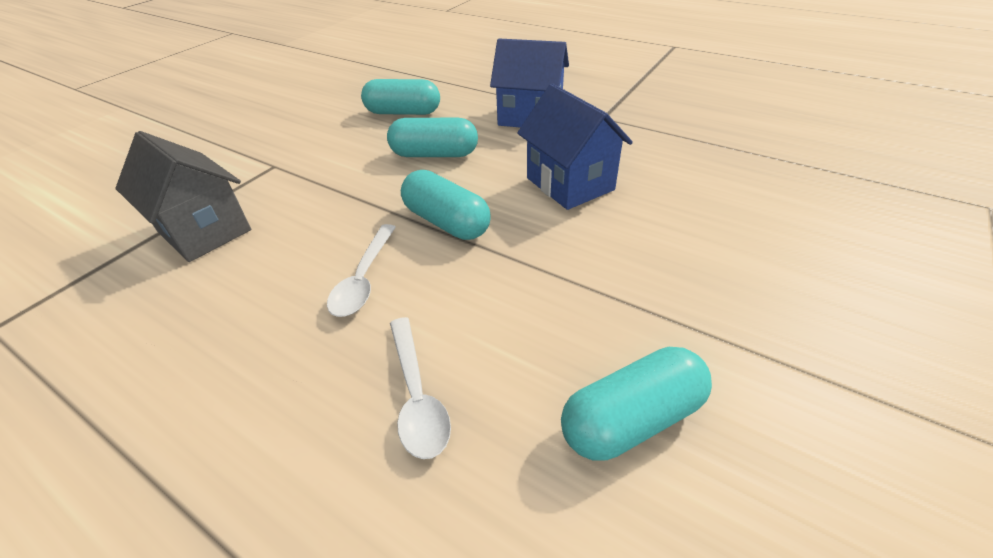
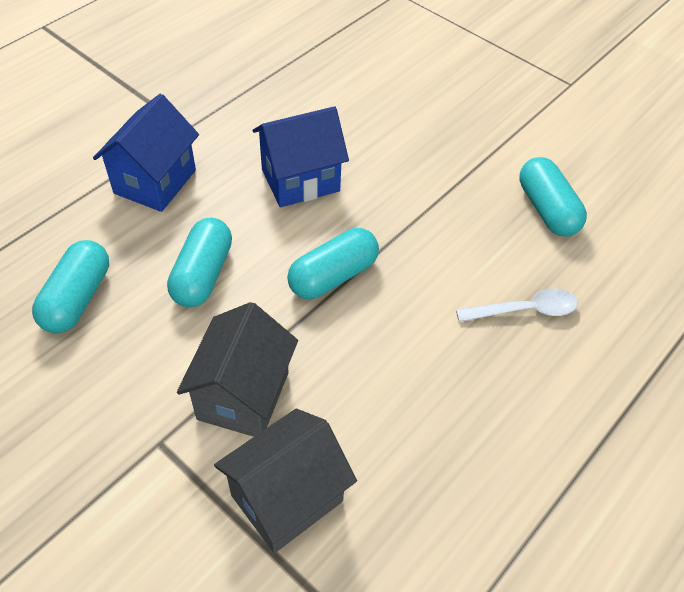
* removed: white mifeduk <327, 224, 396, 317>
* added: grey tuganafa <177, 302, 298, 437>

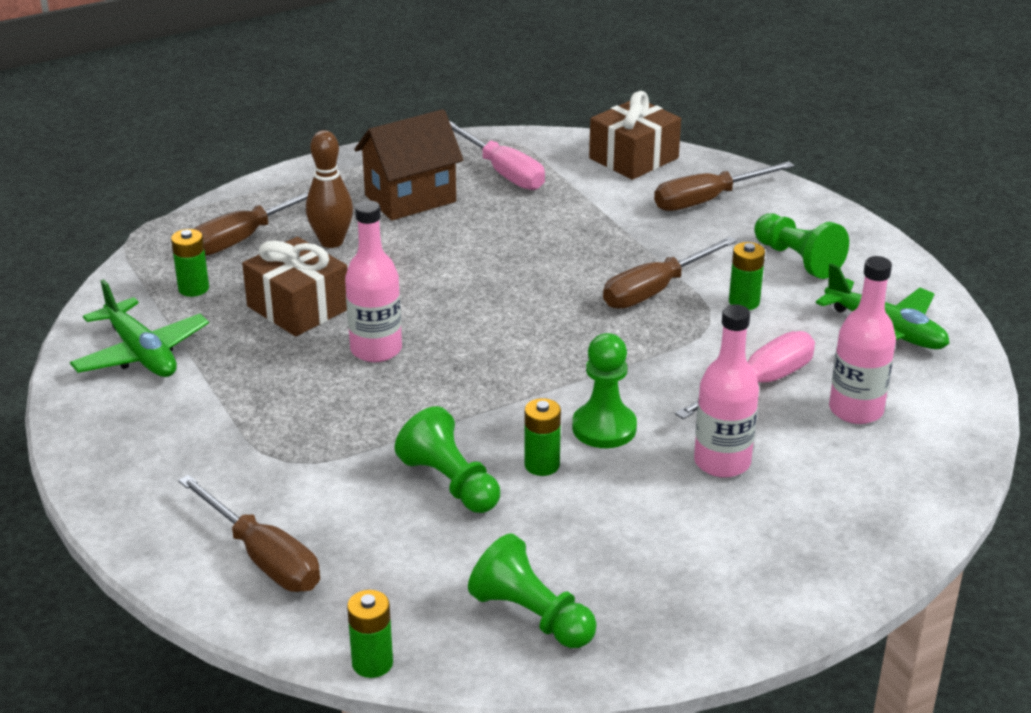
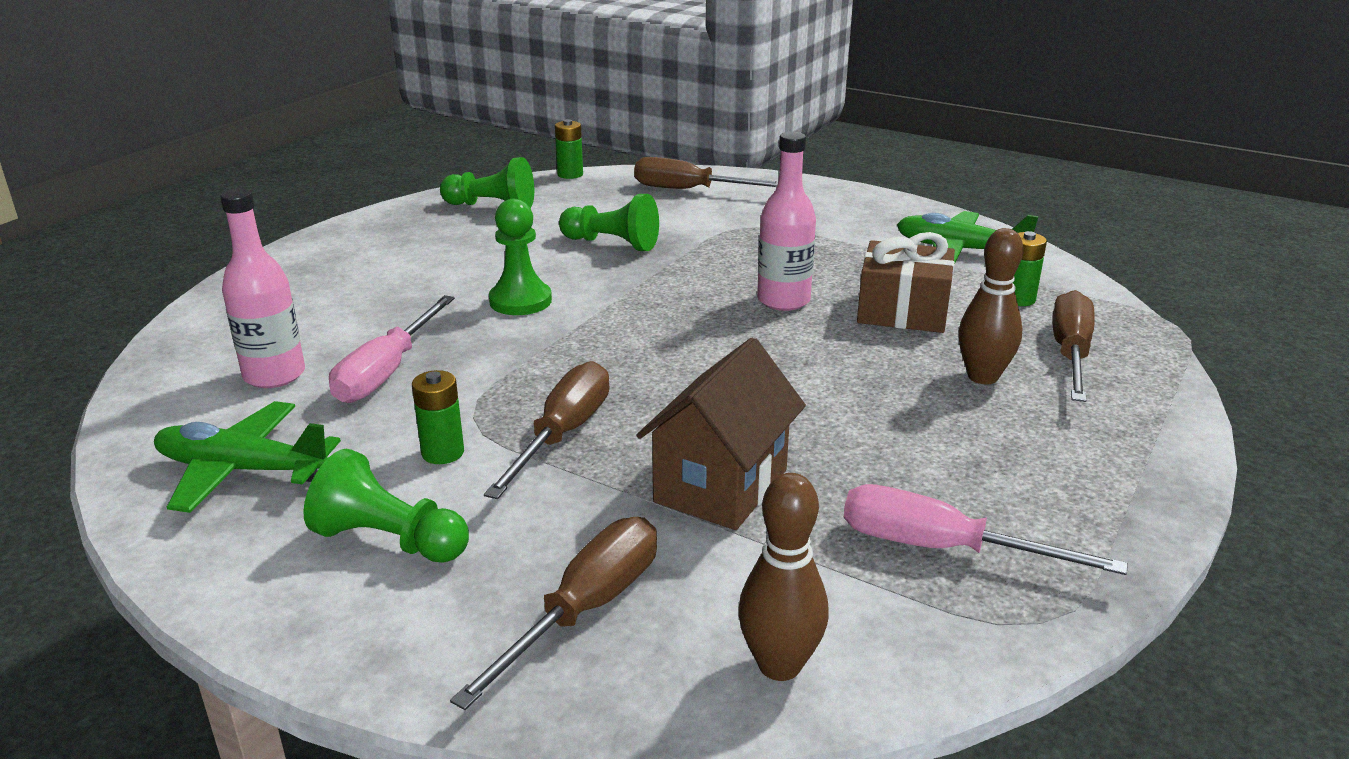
* replaced: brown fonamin <589, 91, 681, 180> to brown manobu <738, 473, 829, 681>
* moved: brown tuganafa <354, 109, 464, 220> to <637, 338, 806, 530>
* removed: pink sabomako <694, 304, 759, 478>
* removed: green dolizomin <524, 398, 561, 476>

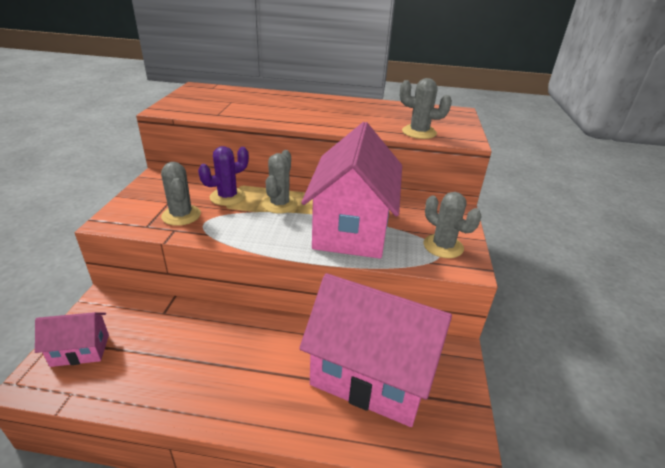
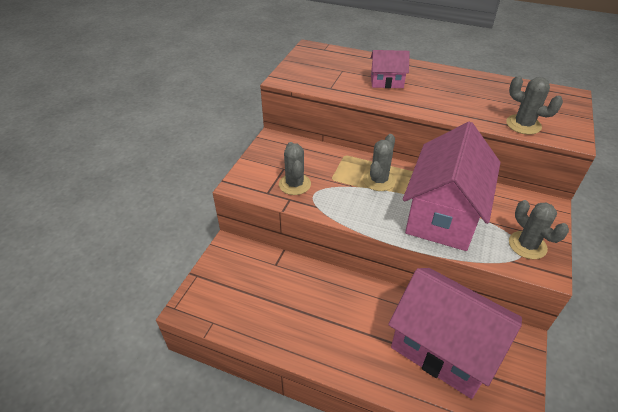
* removed: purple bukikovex <198, 146, 249, 206>
* moved: pink tuganafa <35, 312, 109, 367> to <371, 50, 410, 88>

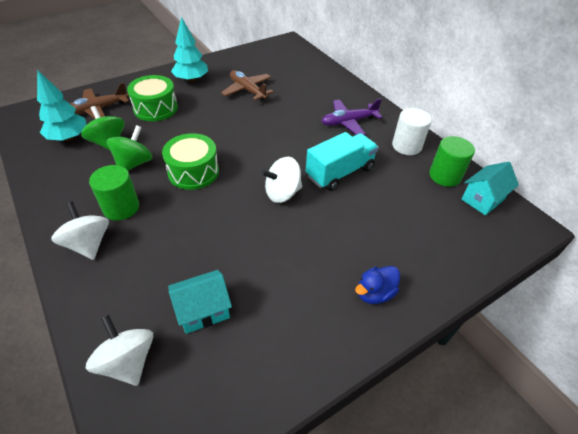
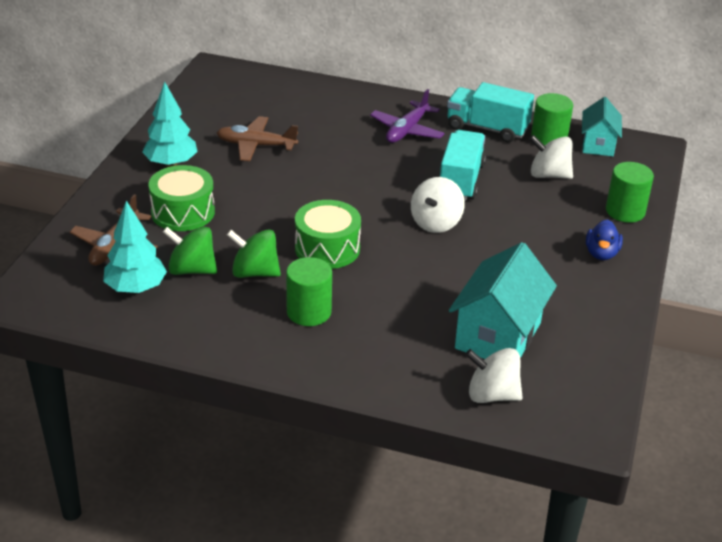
* replaced: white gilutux <392, 108, 432, 155> to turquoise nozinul <447, 82, 534, 143>
* turned: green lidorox <107, 125, 153, 171> = <227, 229, 281, 278> 60 degrees counterclockwise
* moved: white lidorox <51, 201, 109, 260> to <529, 135, 573, 179>
* resized: turquoise tuganafa <168, 270, 232, 334> = <449, 242, 557, 359> x1.65
* added: green gilutux <606, 162, 654, 223>

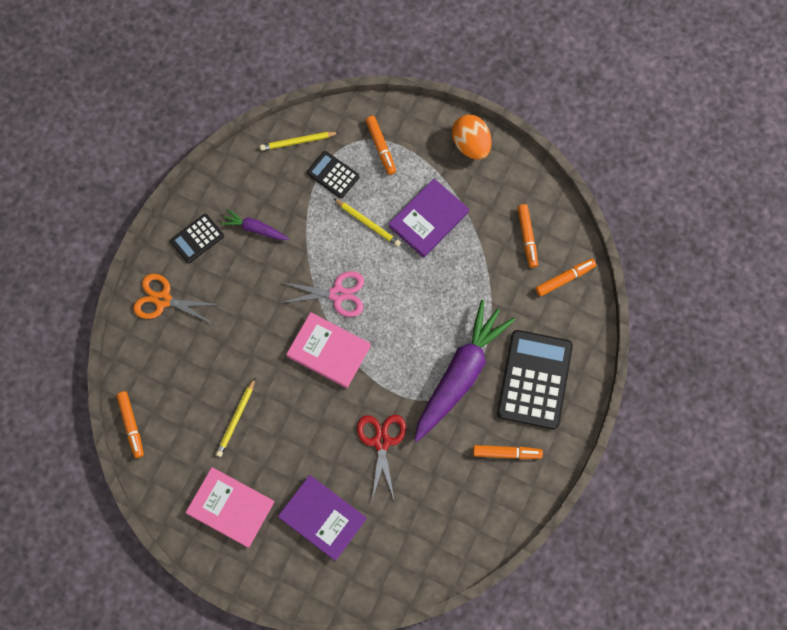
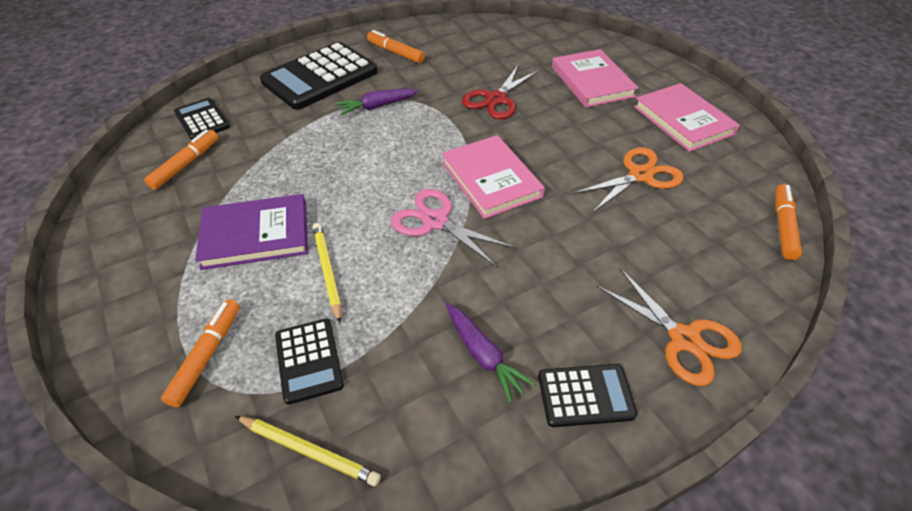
* removed: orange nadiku <452, 115, 492, 160>
* replaced: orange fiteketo <535, 259, 596, 296> to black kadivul <174, 98, 230, 140>
* resized: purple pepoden <414, 300, 515, 442> = <335, 89, 419, 115> x0.46
* replaced: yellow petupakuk <216, 378, 255, 457> to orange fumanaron <572, 147, 684, 213>
* recoloured: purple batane <278, 475, 366, 561> to pink batane <552, 49, 638, 107>

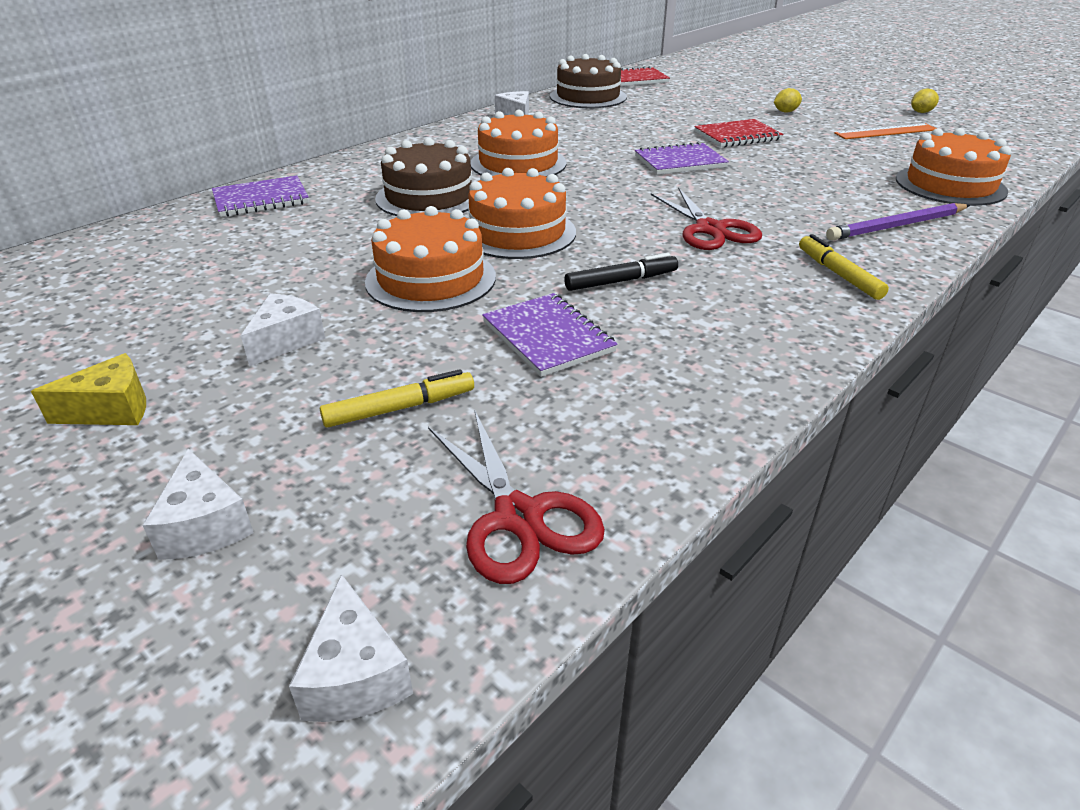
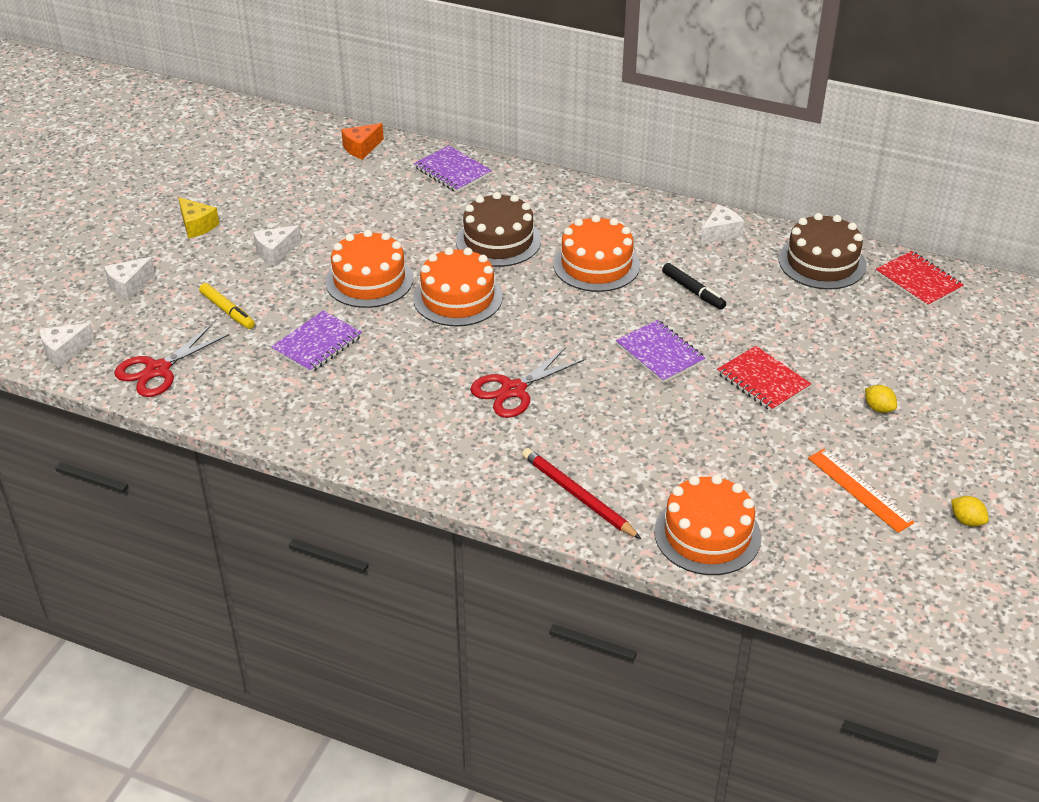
* recoloured: purple petupakuk <826, 203, 970, 241> to red petupakuk <522, 448, 641, 539>
* removed: yellow fiteketo <799, 234, 889, 300>
* moved: black fiteketo <564, 253, 678, 291> to <662, 263, 726, 310>
* turned: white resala <241, 294, 326, 367> = <253, 225, 301, 266> 135 degrees clockwise
* added: orange resala <341, 123, 384, 160>

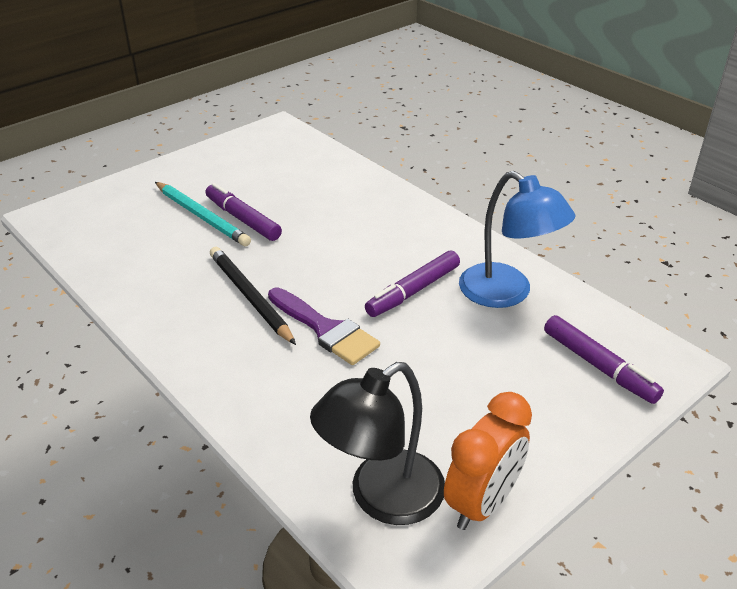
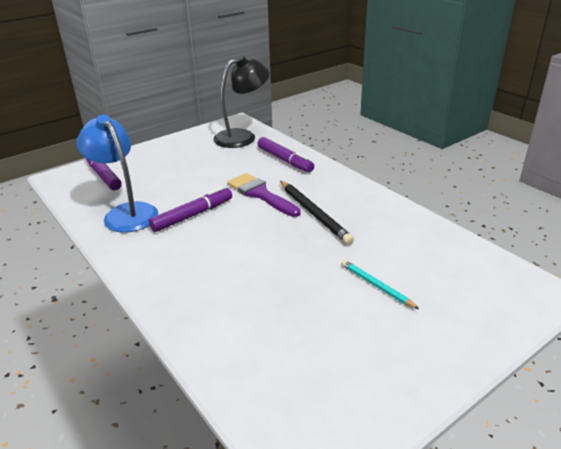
* resized: turquoise petupakuk <155, 182, 251, 246> = <341, 260, 419, 309> x0.61
* moved: purple fiteketo <205, 183, 282, 241> to <257, 137, 314, 172>
* removed: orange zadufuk <444, 392, 532, 530>

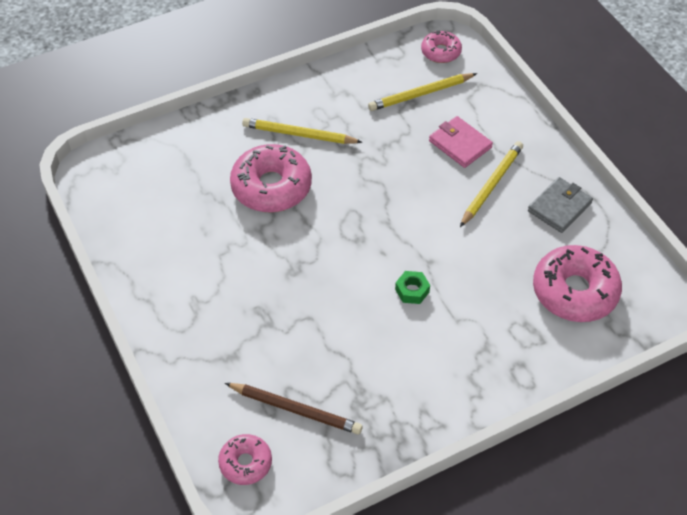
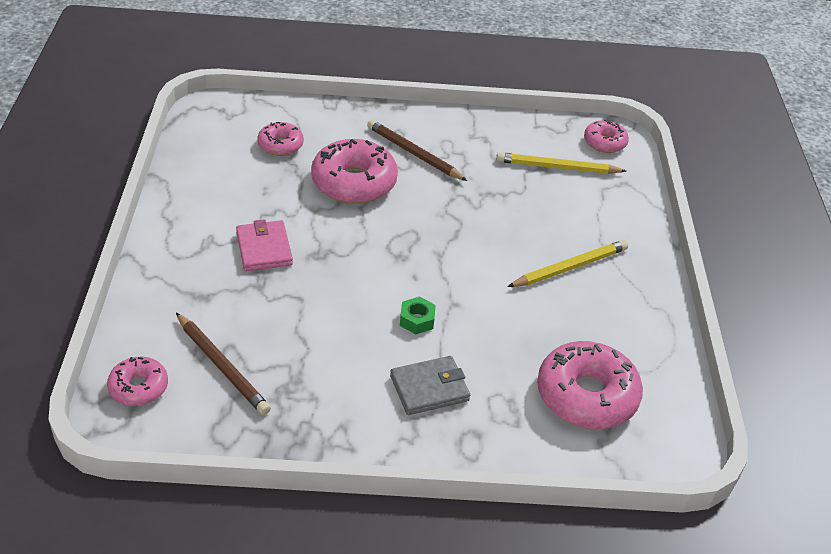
* moved: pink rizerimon <429, 116, 493, 168> to <236, 219, 293, 271>
* recoloured: yellow petupakuk <242, 118, 362, 144> to brown petupakuk <367, 119, 467, 181>
* moved: grey rizerimon <528, 177, 593, 233> to <390, 356, 470, 415>
* added: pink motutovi <257, 122, 304, 156>

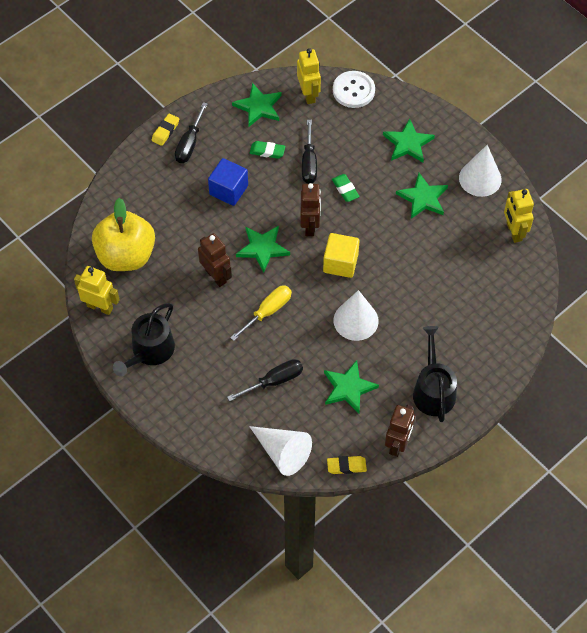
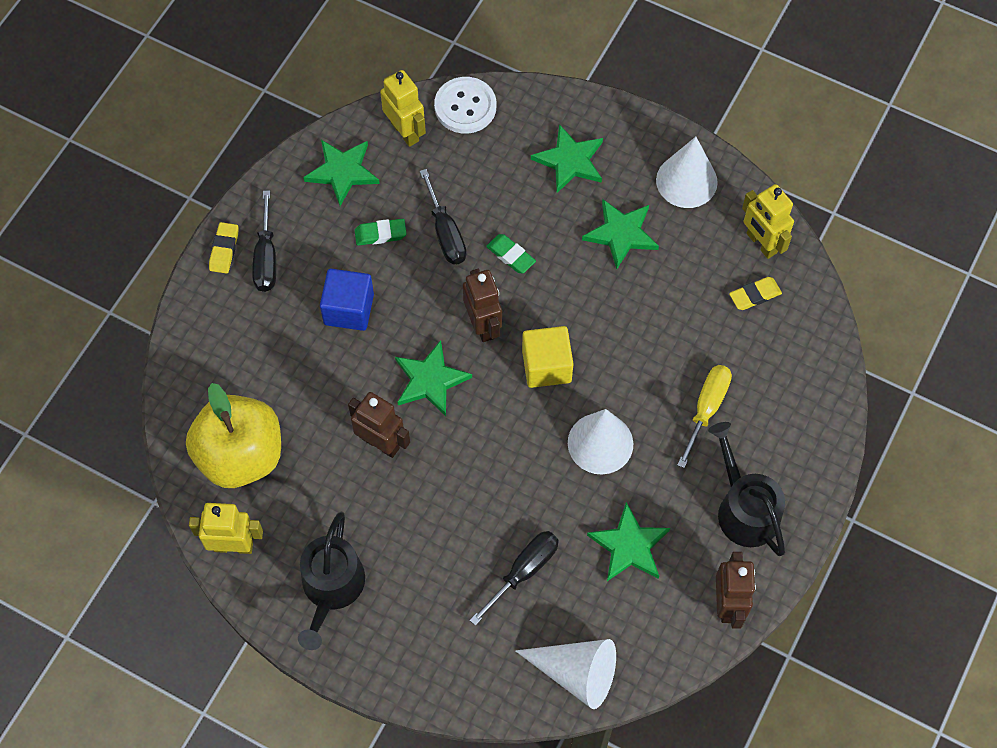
* moved: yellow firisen <230, 286, 292, 341> to <677, 365, 732, 468>
* moved: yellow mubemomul <327, 456, 367, 474> to <729, 277, 782, 310>

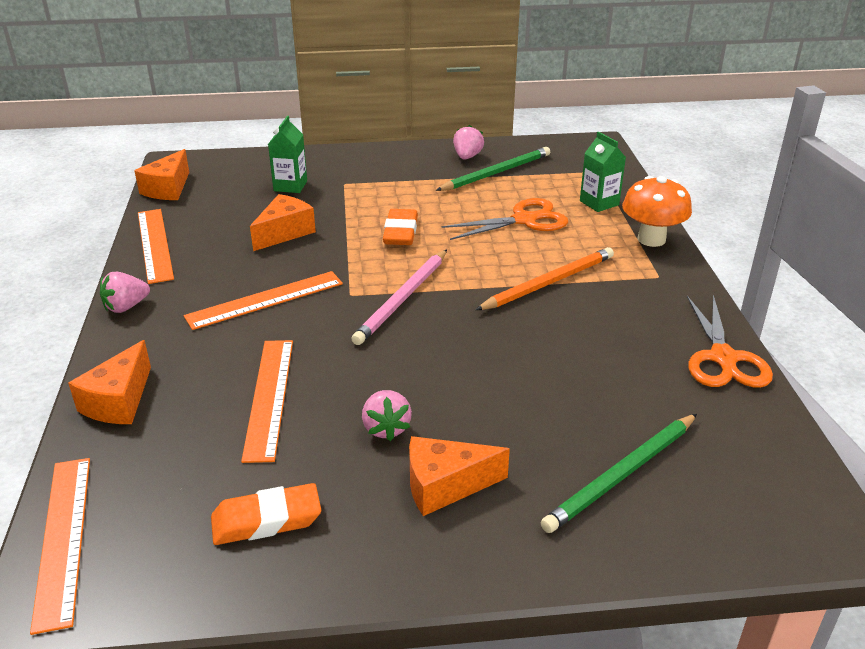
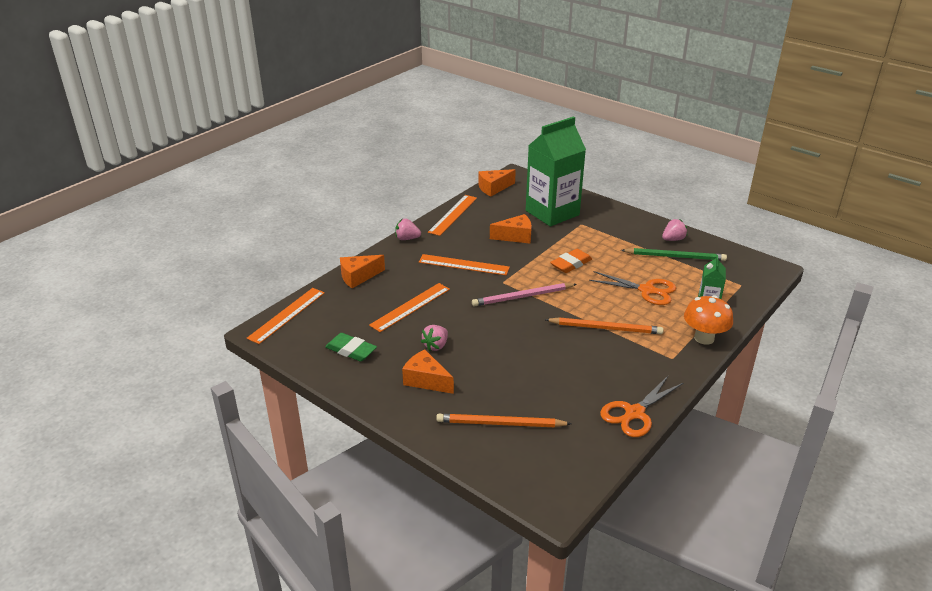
* resized: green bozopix <268, 116, 307, 193> = <526, 116, 586, 226> x2.24
* recoloured: green petupakuk <541, 414, 697, 533> to orange petupakuk <436, 414, 572, 427>
* recoloured: orange mubemomul <211, 483, 321, 545> to green mubemomul <325, 333, 377, 362>

